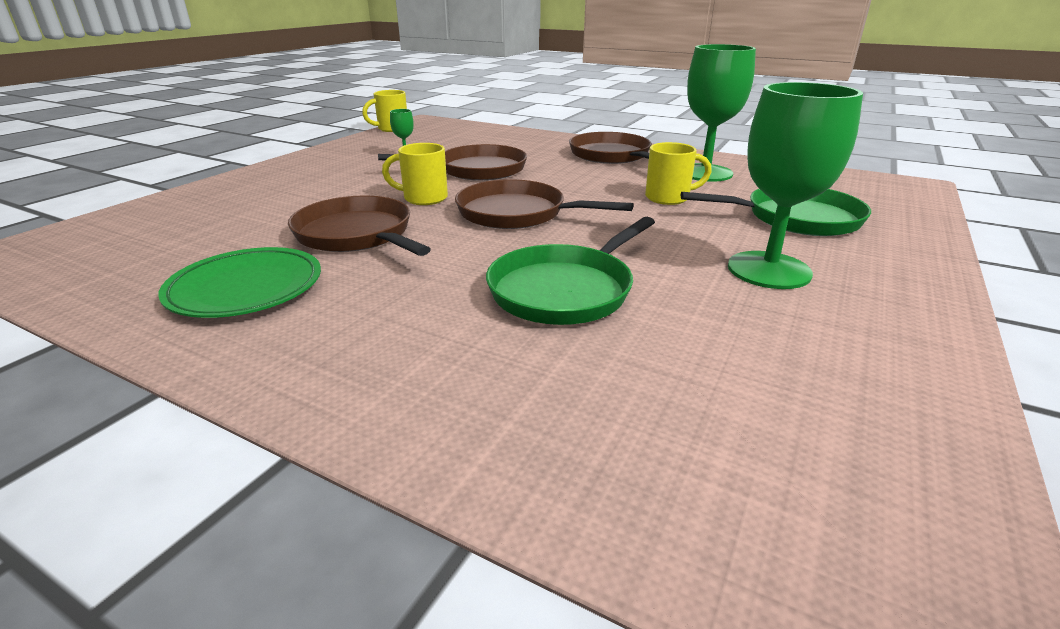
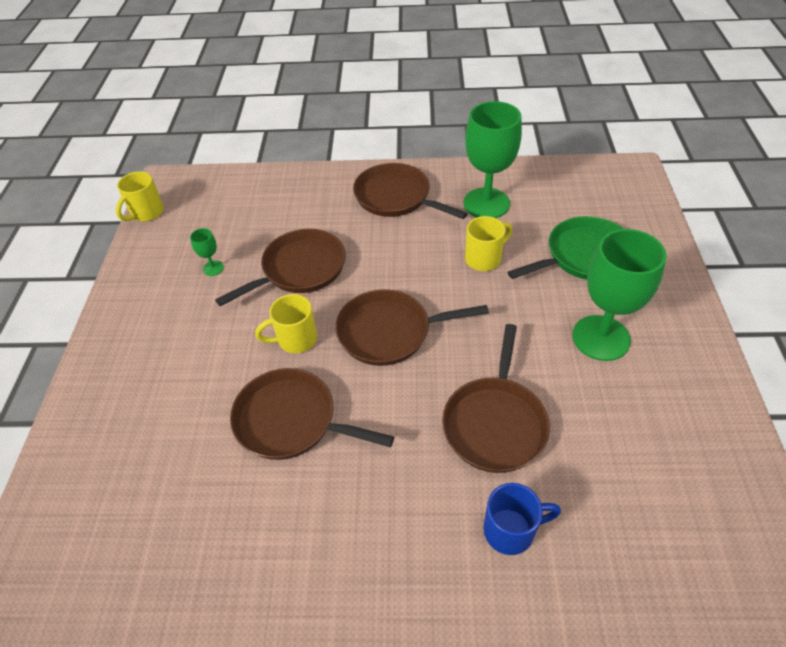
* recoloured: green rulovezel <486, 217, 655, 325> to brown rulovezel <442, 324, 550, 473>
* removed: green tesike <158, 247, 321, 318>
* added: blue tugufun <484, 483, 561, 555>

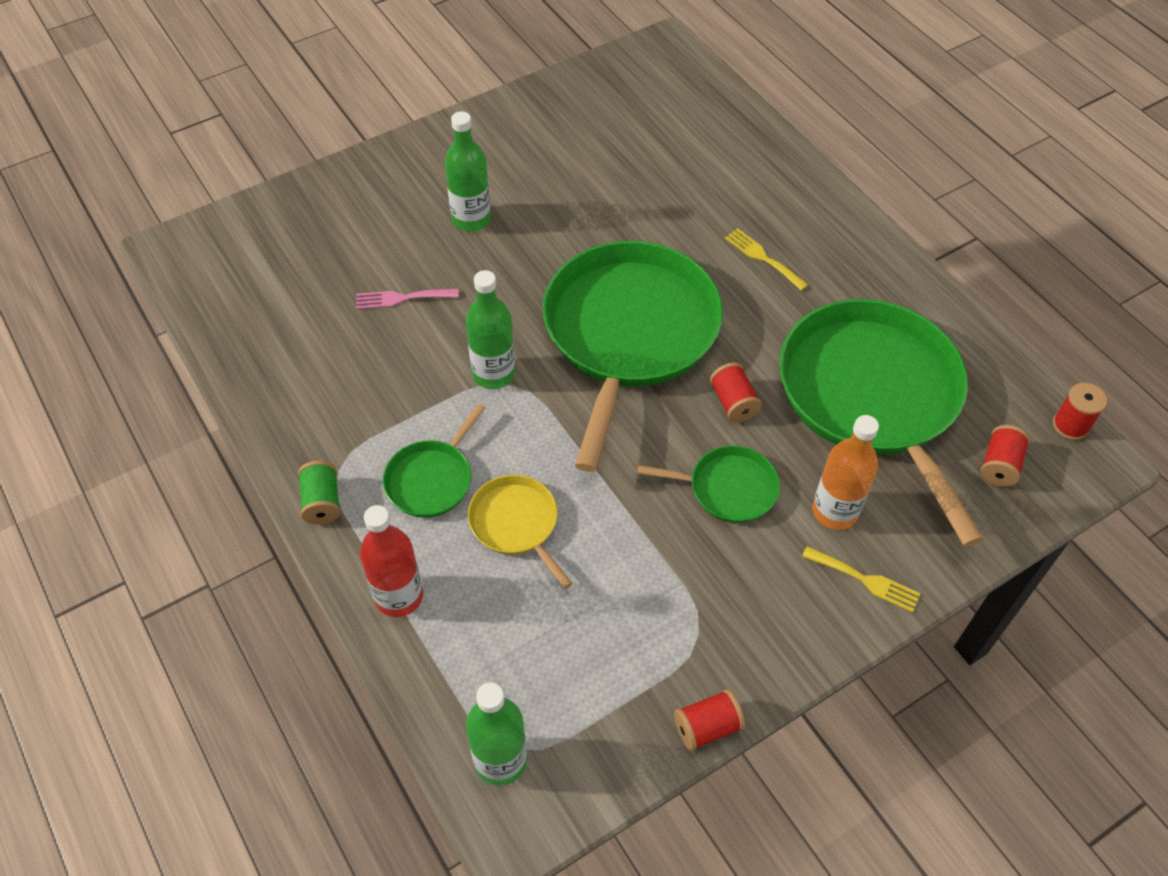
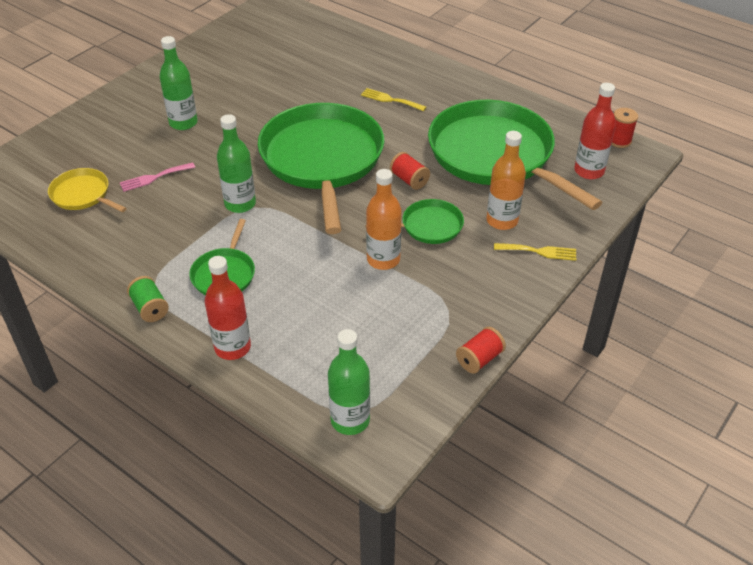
* replaced: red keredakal <981, 425, 1030, 487> to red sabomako <574, 83, 616, 179>
* moved: yellow rulovezel <468, 475, 573, 589> to <48, 168, 127, 212>
* added: orange sabomako <366, 169, 402, 270>

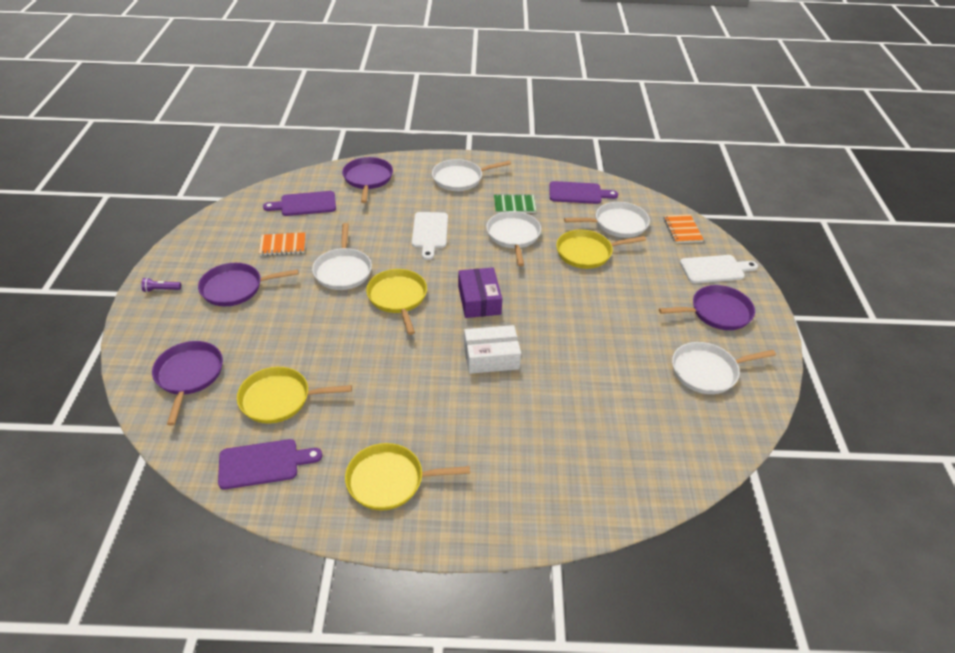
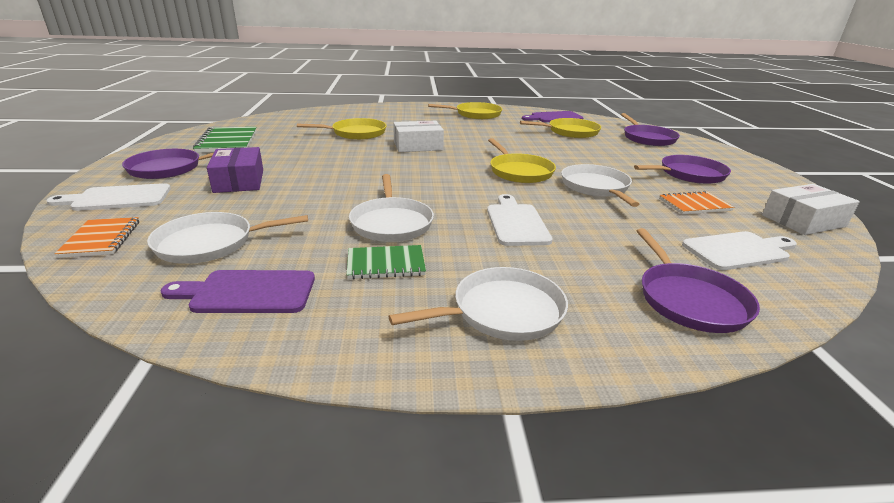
* recoloured: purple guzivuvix <263, 191, 336, 216> to white guzivuvix <682, 231, 797, 270>
* moved: yellow rulovezel <556, 230, 646, 269> to <297, 118, 387, 140>
* moved: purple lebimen <458, 267, 502, 318> to <207, 147, 263, 193>
* removed: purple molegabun <142, 278, 181, 292>
* replaced: white rulovezel <672, 342, 776, 394> to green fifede <193, 127, 257, 153>
* added: white lebimen <762, 184, 860, 235>

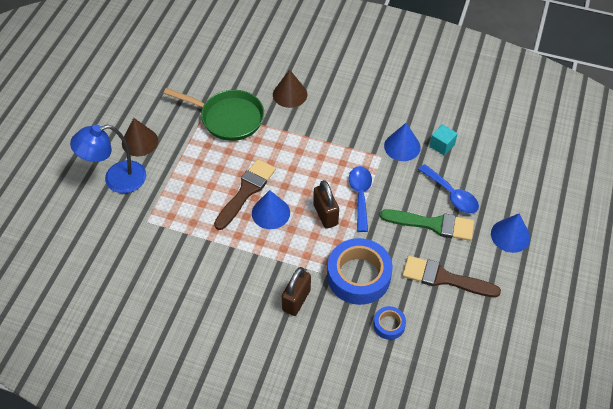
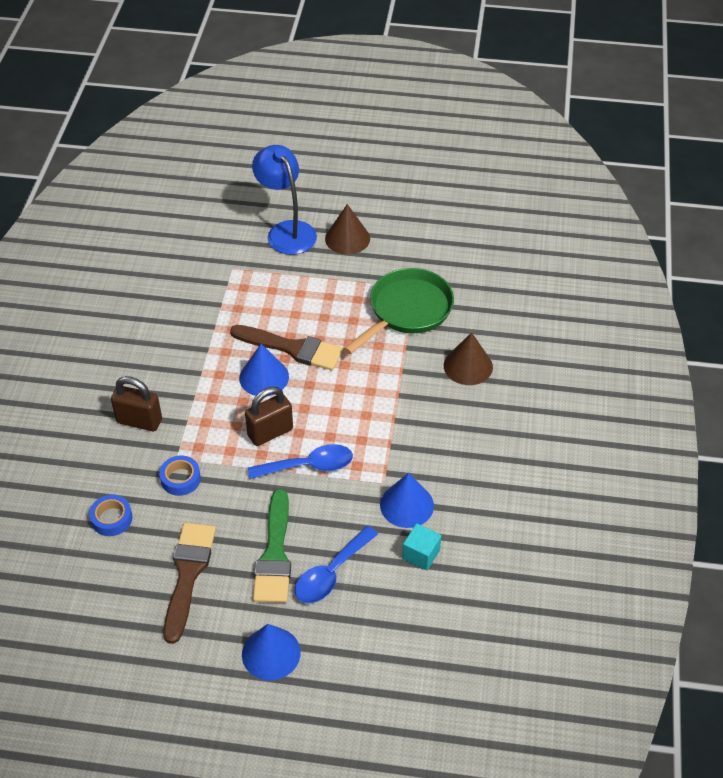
* turned: green rulovezel <163, 88, 264, 141> = <343, 268, 454, 354> 150 degrees counterclockwise
* resized: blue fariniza <327, 238, 393, 305> = <159, 456, 201, 496> x0.48

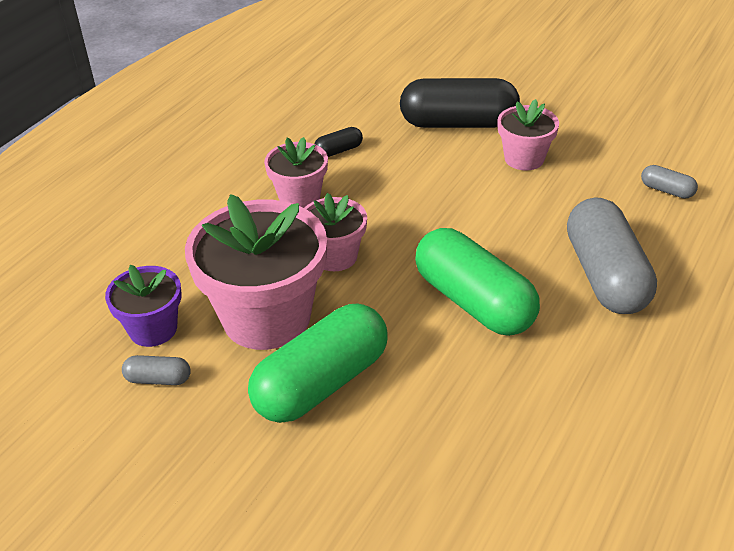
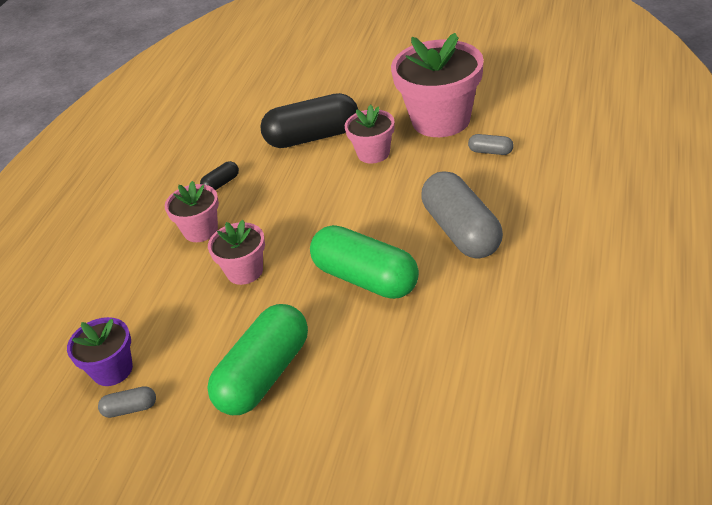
* moved: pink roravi <185, 194, 327, 350> to <391, 33, 484, 137>

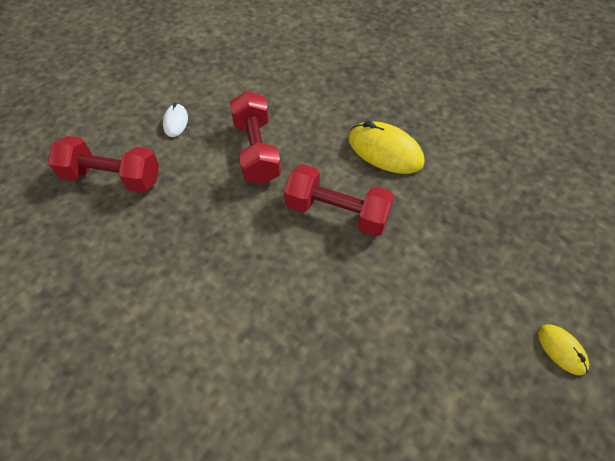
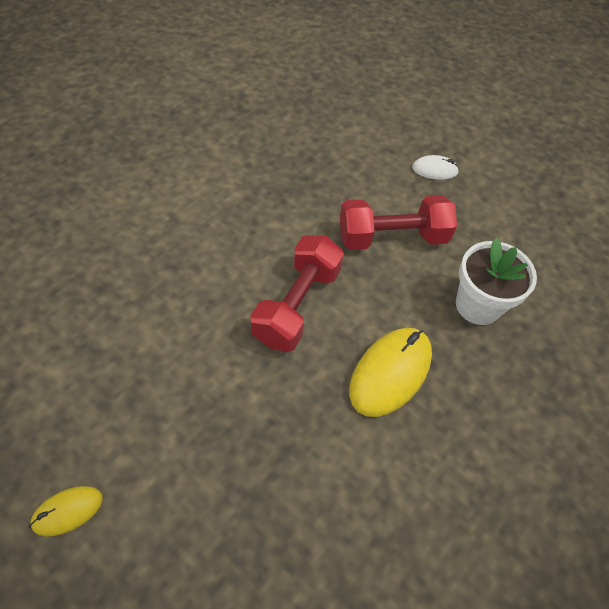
* removed: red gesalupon <48, 136, 159, 193>
* added: white roravi <456, 238, 537, 325>

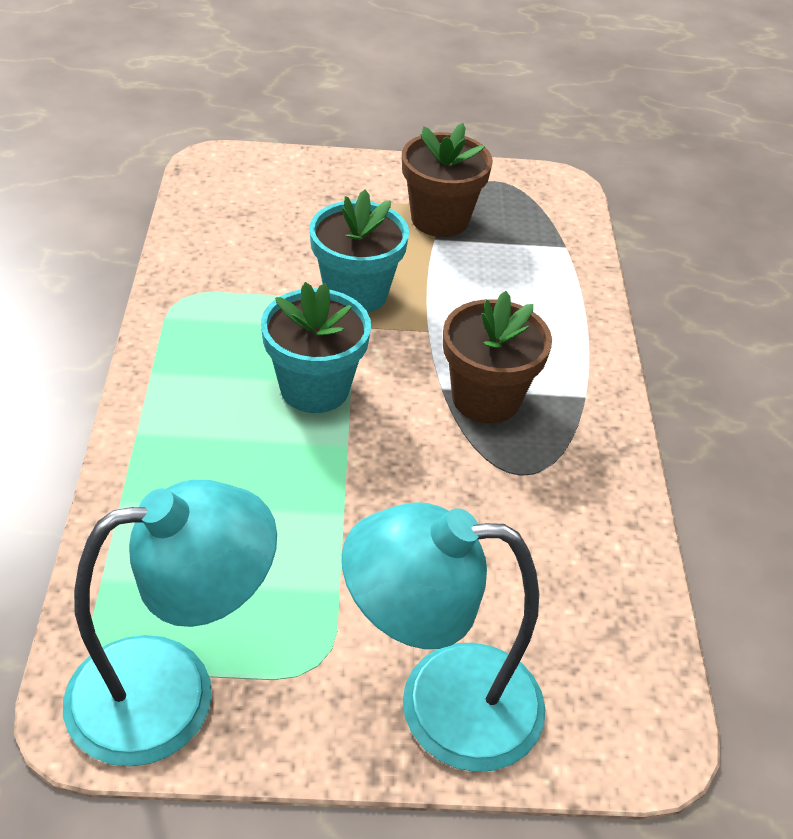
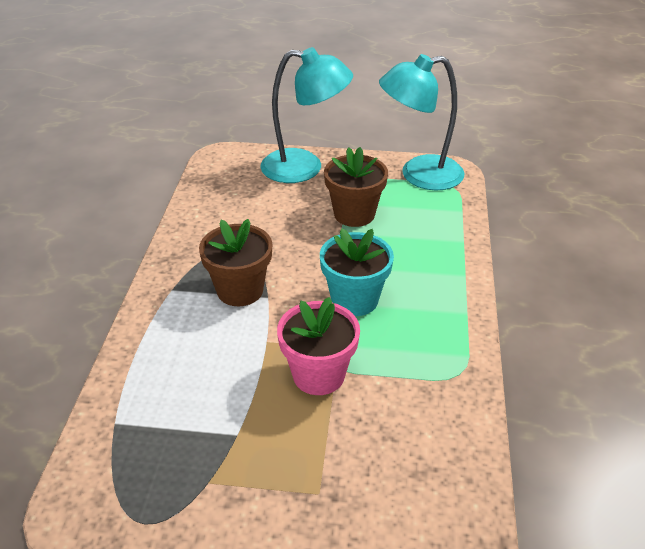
* moved: brown roravi <402, 123, 493, 237> to <324, 147, 388, 227>
* recoloured: turquoise roravi <309, 190, 409, 313> to pink roravi <277, 297, 360, 395>

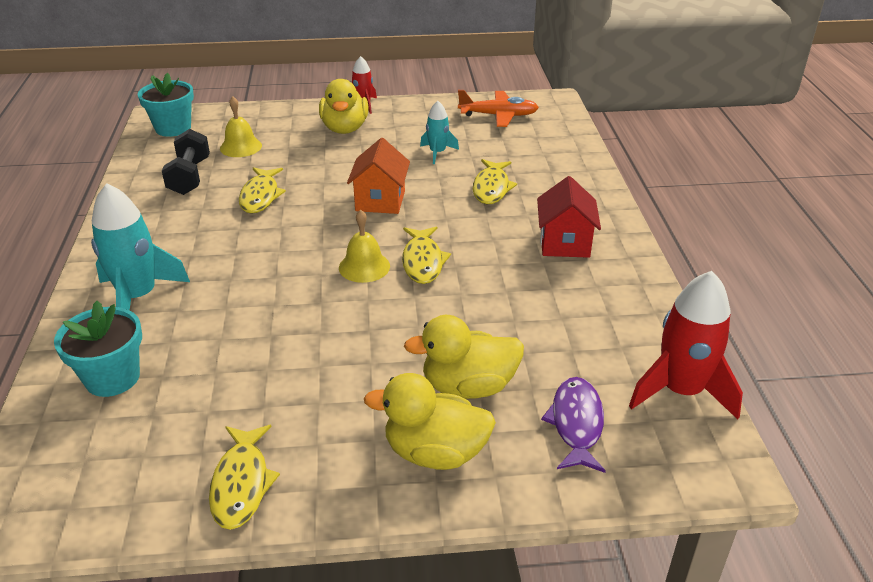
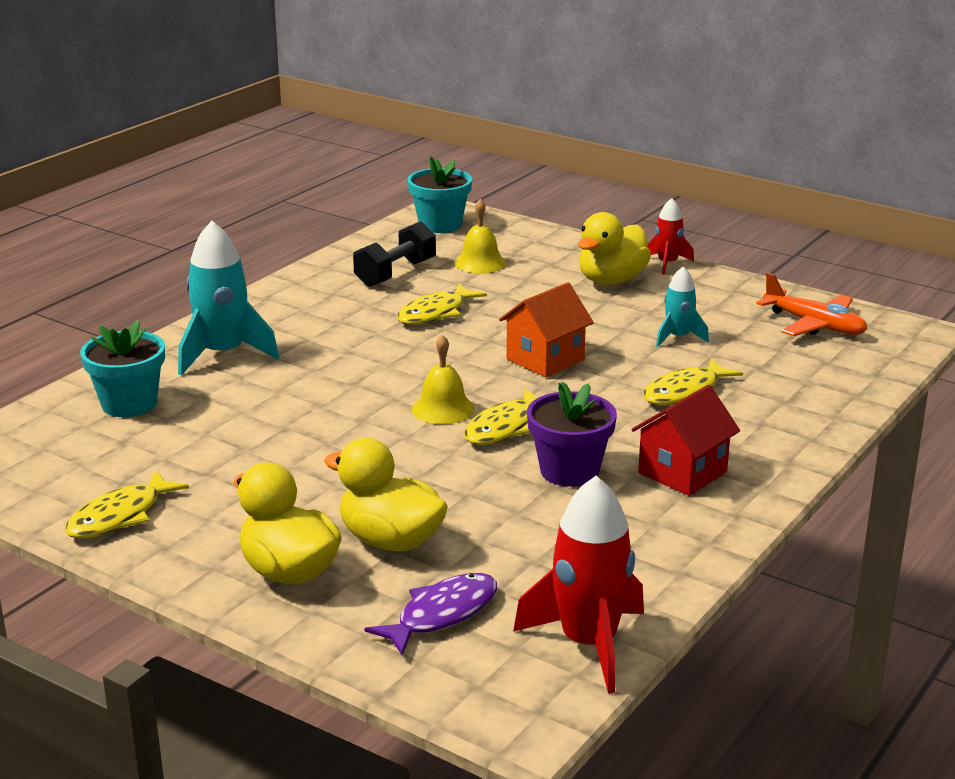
* added: purple roravi <527, 382, 617, 487>

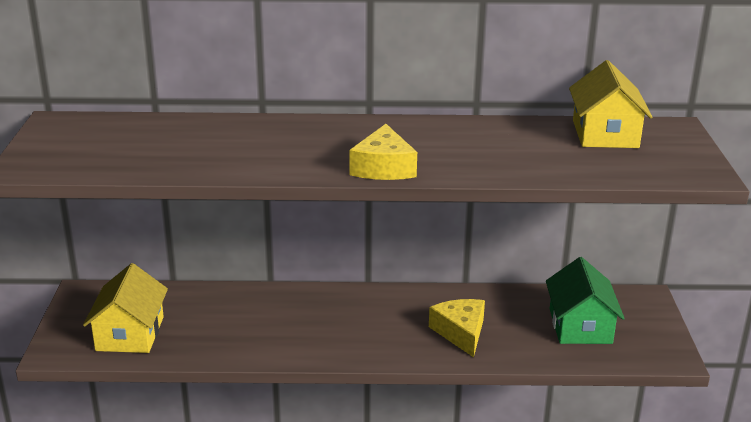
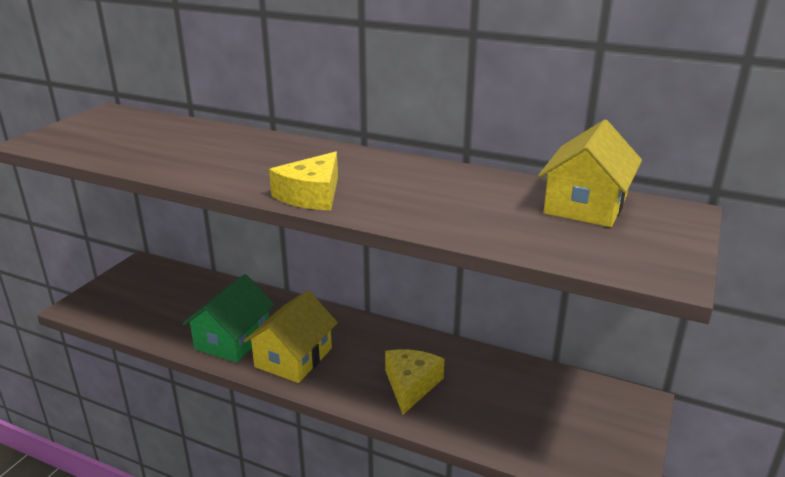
* moved: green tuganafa <546, 257, 625, 344> to <182, 274, 275, 363>
* moved: yellow tuganafa <83, 263, 168, 353> to <244, 290, 338, 383>

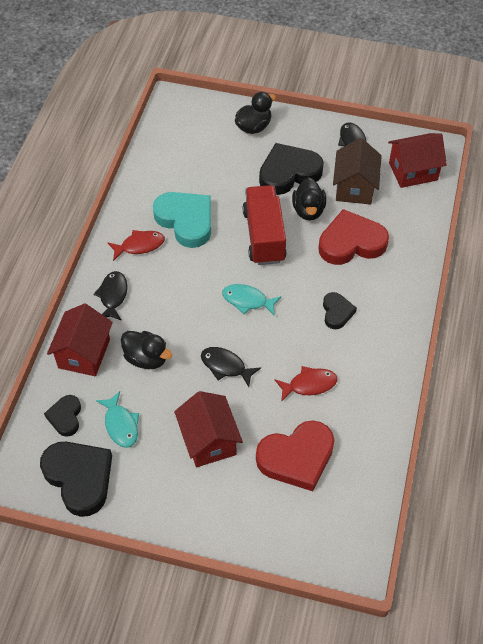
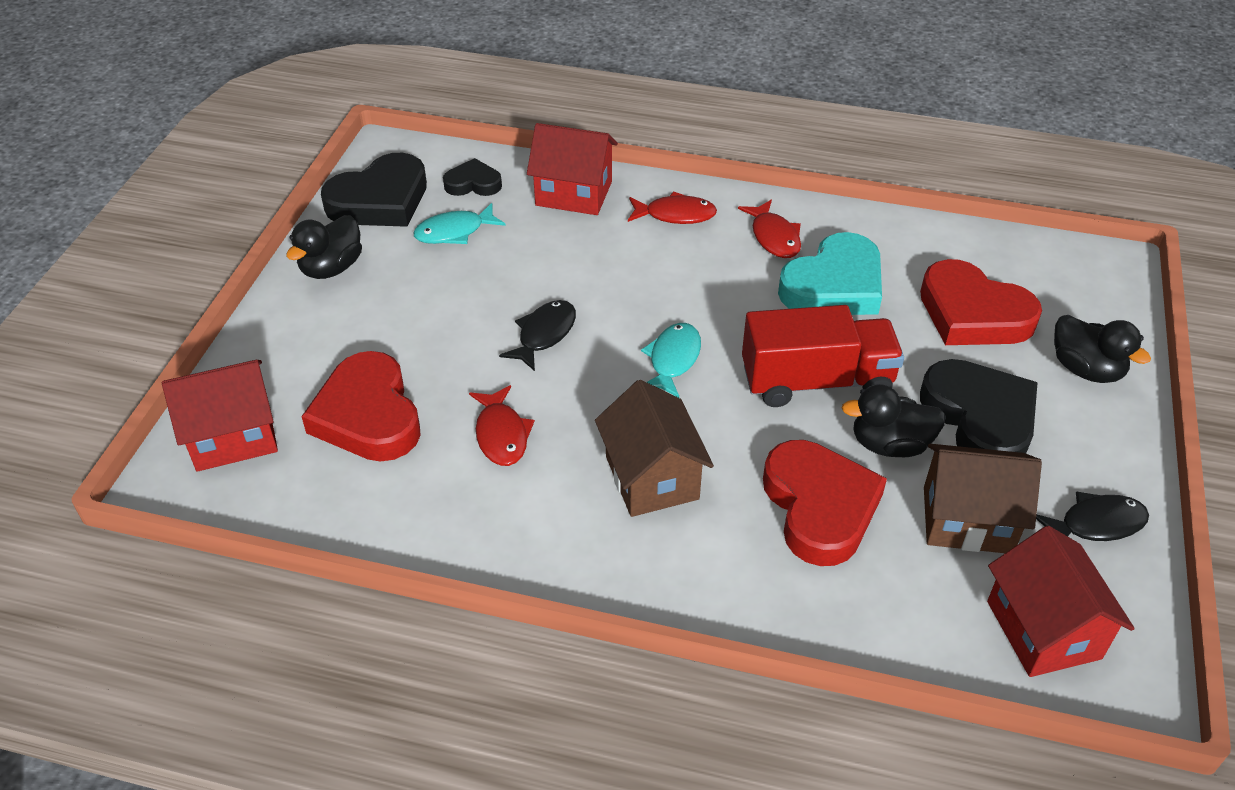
* recoloured: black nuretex <94, 271, 127, 321> to red nuretex <628, 191, 717, 224>
* replaced: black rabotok <323, 292, 357, 329> to brown tuganafa <595, 380, 714, 517>
* moved: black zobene <121, 331, 172, 369> to <286, 215, 362, 279>
* moved: red tuganafa <174, 391, 243, 467> to <162, 360, 278, 472>
* added: red rabotok <920, 259, 1042, 345>

